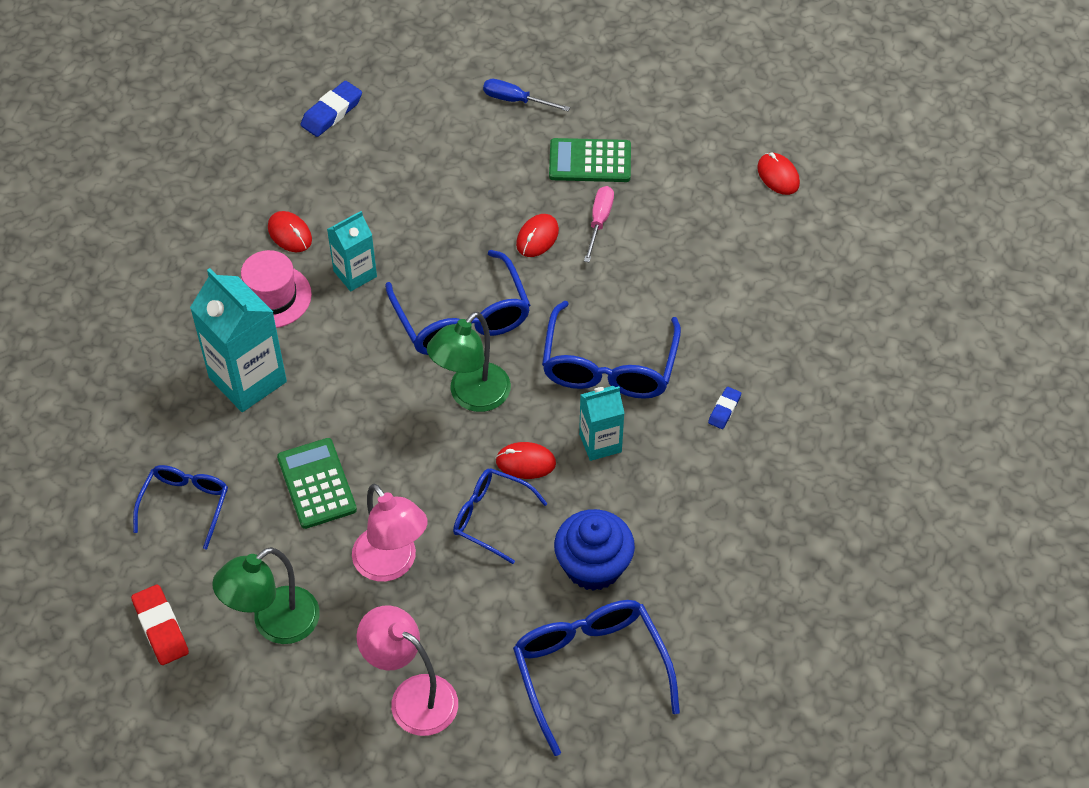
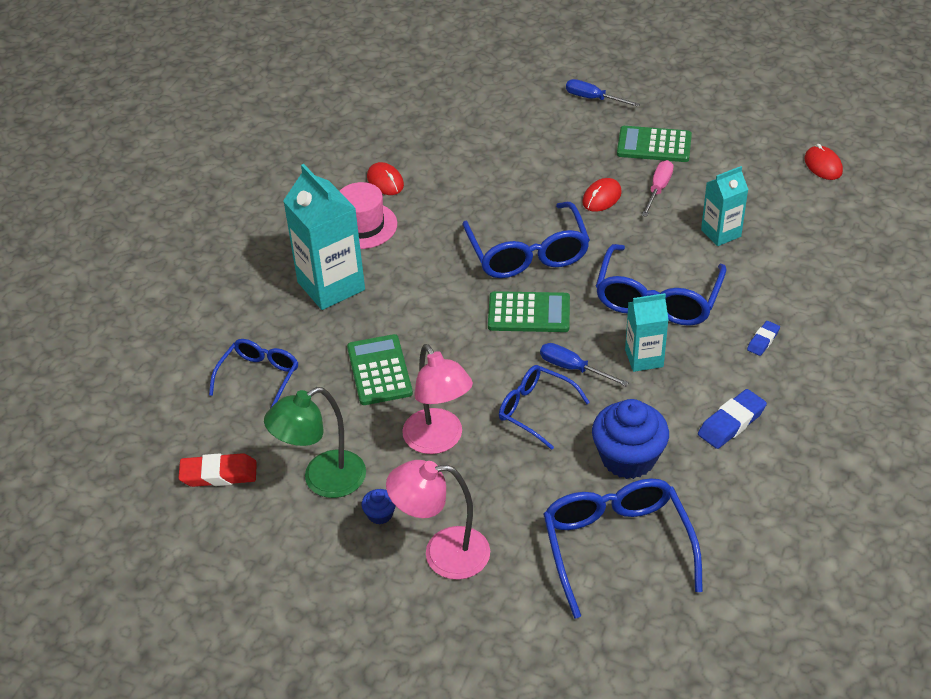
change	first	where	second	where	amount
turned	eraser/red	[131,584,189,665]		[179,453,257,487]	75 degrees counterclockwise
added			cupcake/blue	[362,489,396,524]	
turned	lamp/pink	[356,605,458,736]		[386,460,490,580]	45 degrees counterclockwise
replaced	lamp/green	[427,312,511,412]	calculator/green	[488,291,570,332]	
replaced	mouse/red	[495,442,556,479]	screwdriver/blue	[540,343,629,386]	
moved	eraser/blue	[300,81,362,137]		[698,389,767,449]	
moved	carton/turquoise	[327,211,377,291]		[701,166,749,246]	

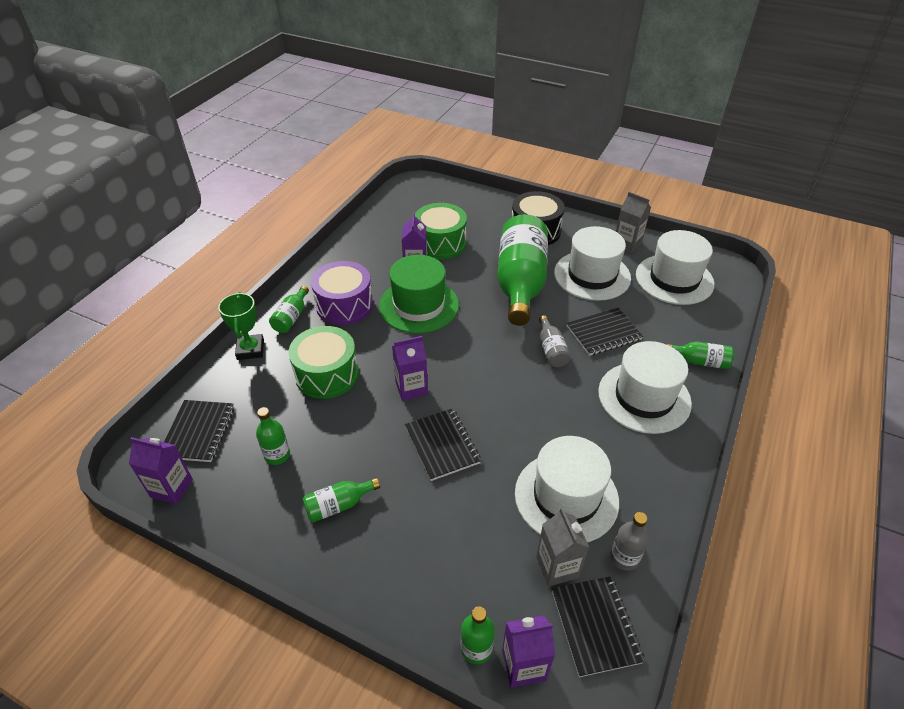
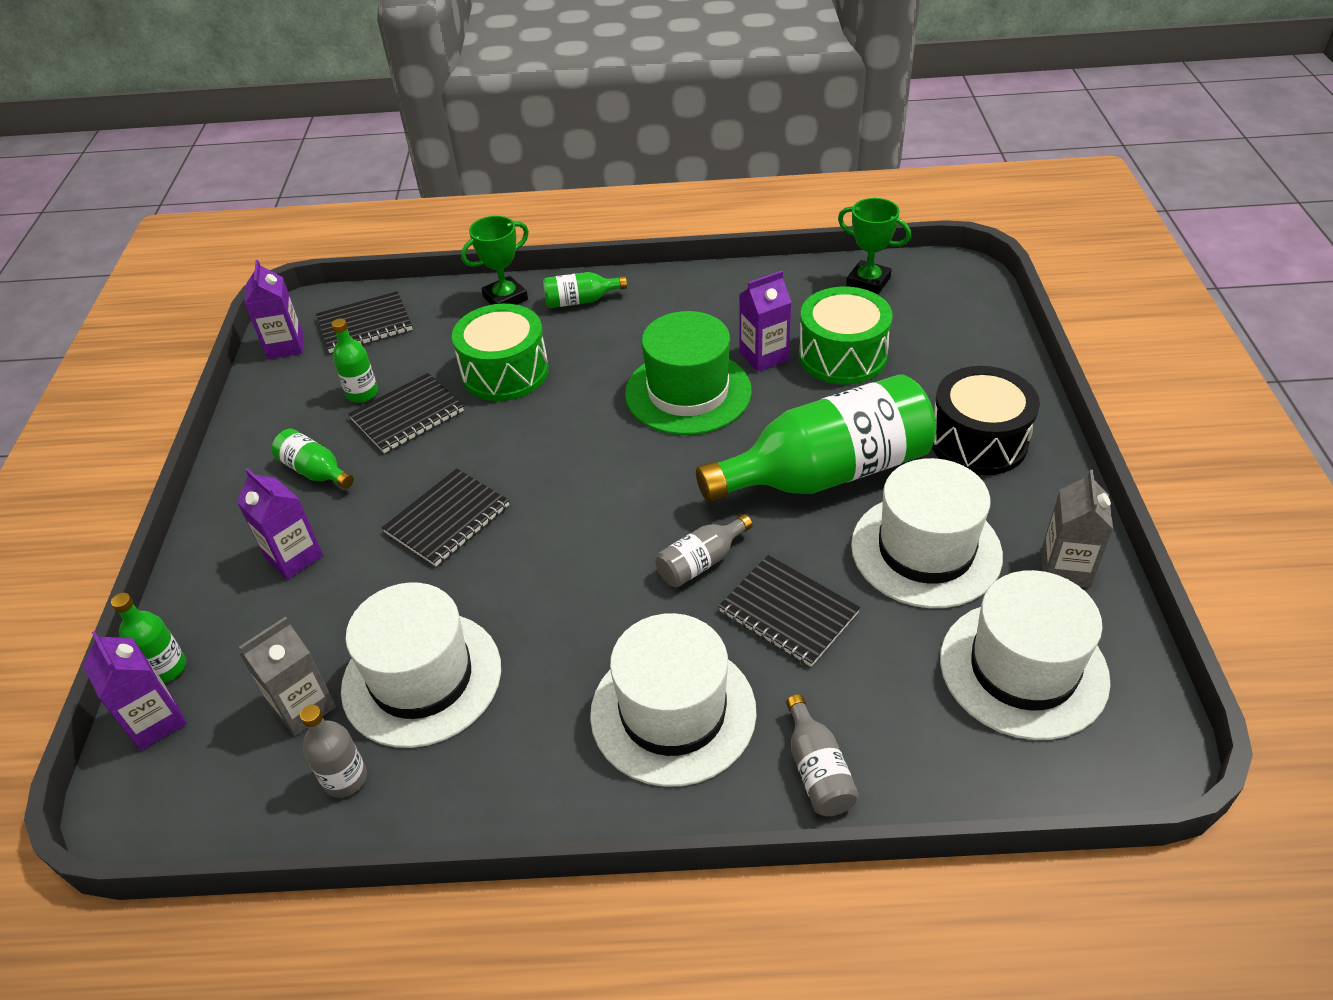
change	first	where	second	where	amount
moved	carton/purple	[392,336,428,401]		[237,468,323,580]	
moved	notebook/black	[552,576,645,677]		[348,373,464,453]	
recoloured	bottle/green	[667,341,734,369]	bottle/grey	[786,694,859,816]	
added			trophy/green	[838,198,911,295]	
removed	drum/purple	[311,261,373,325]			

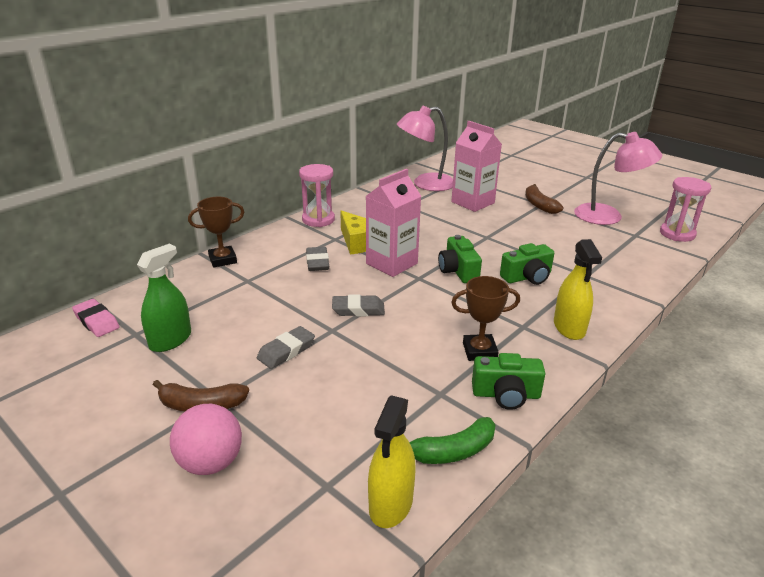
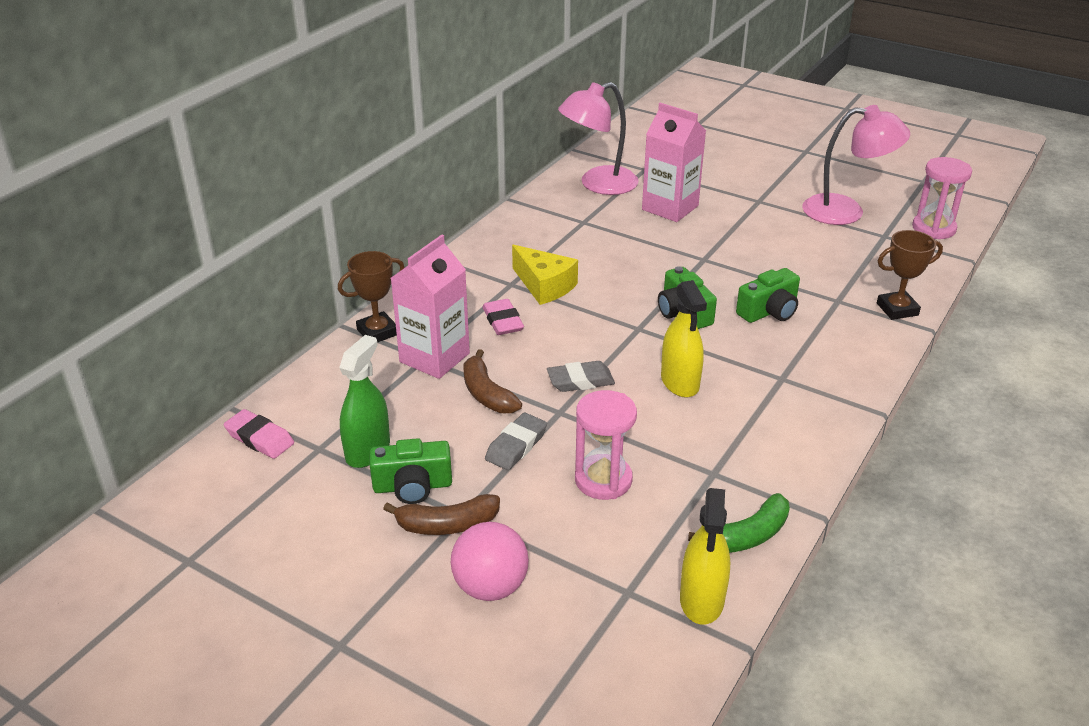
change	first	where	second	where	amount
moved	camera/green	[472,353,545,410]		[369,438,452,504]	
moved	carton/pink	[366,169,421,277]		[391,235,470,379]	
moved	banana/brown	[525,184,563,214]		[464,349,522,413]	
recoloured	eraser/grey	[306,247,329,271]	eraser/pink	[483,299,524,335]	
moved	hourglass/pink	[299,164,335,227]		[575,390,637,500]	
moved	spray bottle/yellow	[554,239,602,340]		[661,280,707,398]	
moved	trophy/brown	[451,276,520,361]		[877,230,943,320]	

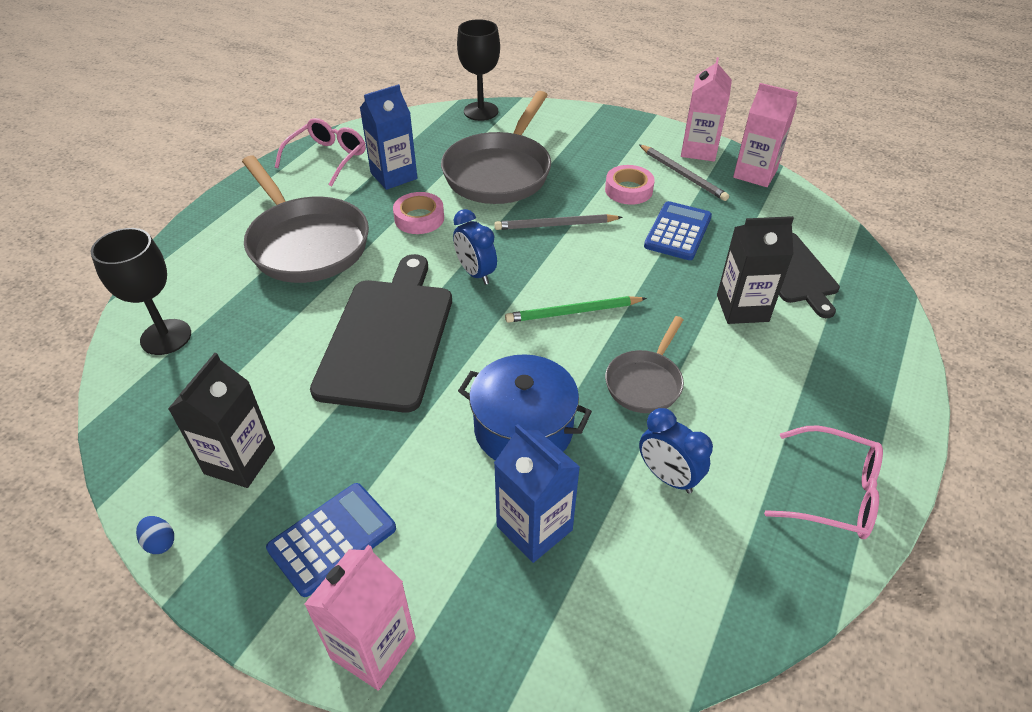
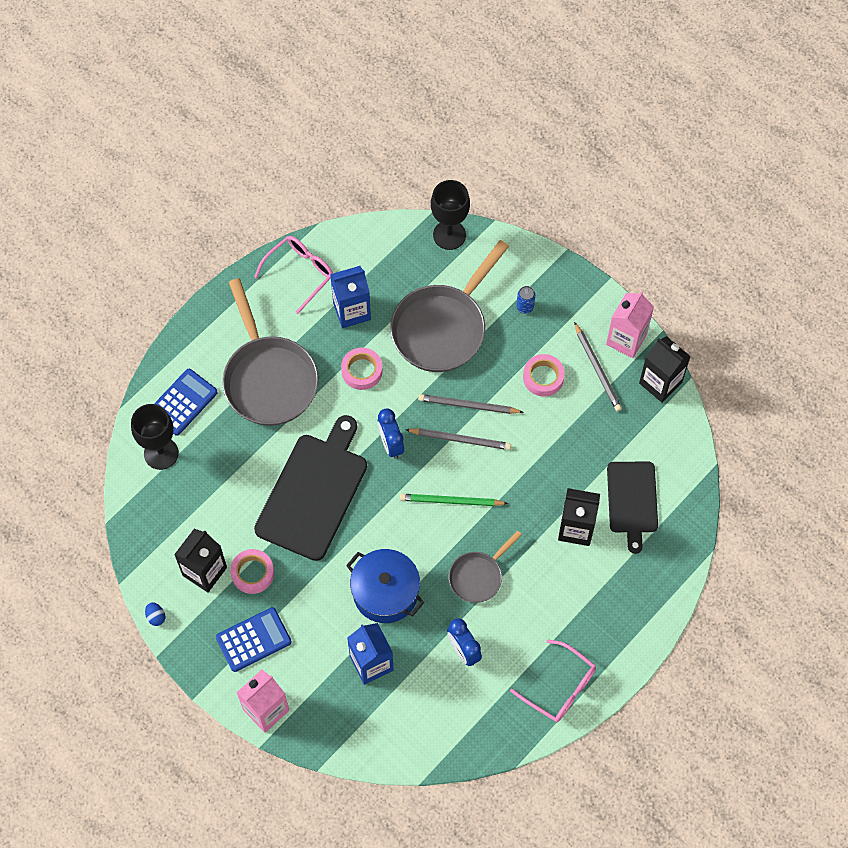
change	first	where	second	where	amount
moved	calculator/blue	[644,201,712,260]		[154,369,218,435]	
added			tape/pink	[230,549,274,594]	
added			pencil/grey	[405,428,511,450]	
added			can/blue	[516,286,535,314]	
recoloured	carton/pink	[733,83,798,187]	carton/black	[639,336,691,403]	

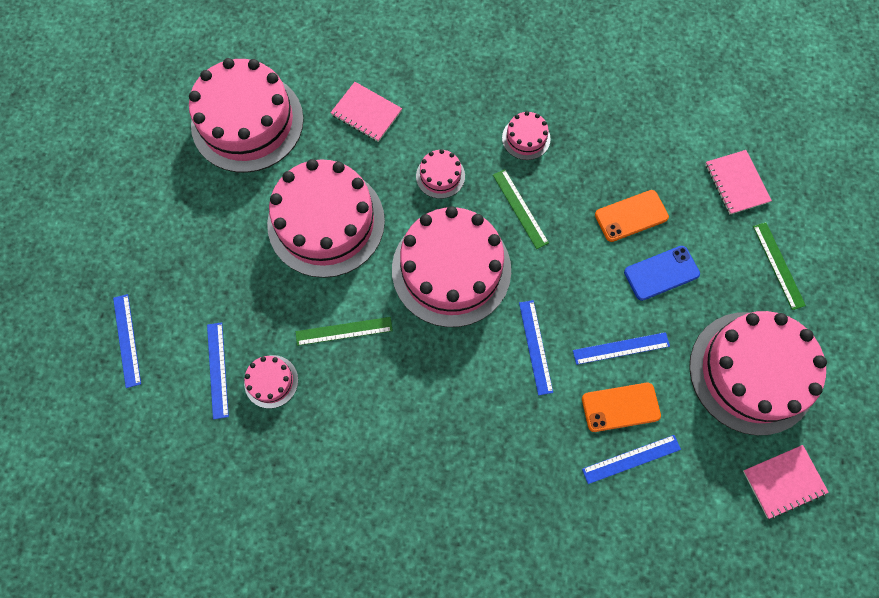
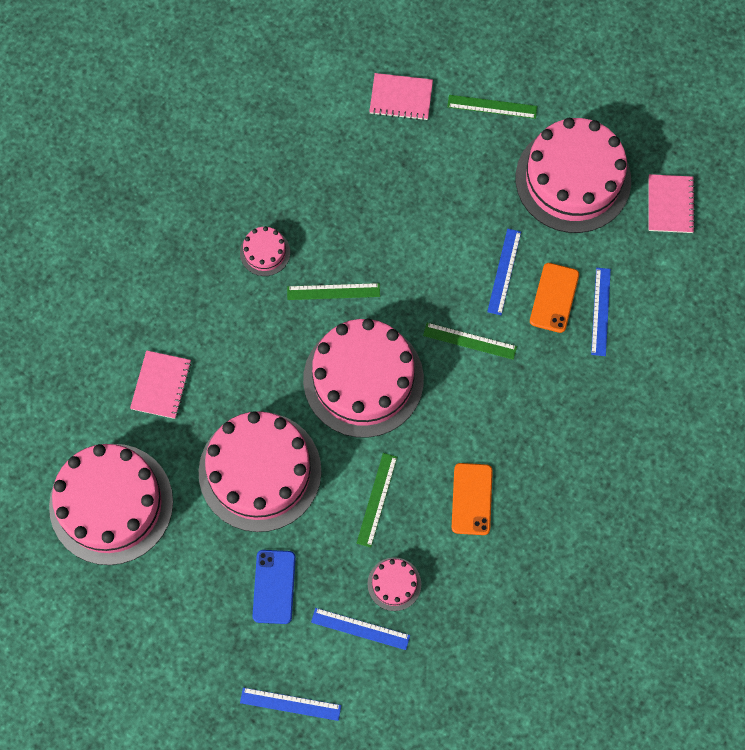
change	first	where	second	where	amount
turned	notebook/pink	[331,82,402,142]		[130,350,192,419]	45 degrees counterclockwise
moved	phone/blue	[624,246,700,301]		[253,550,296,624]	
recoloured	ruler/blue	[519,300,553,395]	ruler/green	[423,323,517,360]	
moved	phone/orange	[595,190,669,242]		[452,463,493,535]	
removed	cake/pink	[416,149,465,199]			

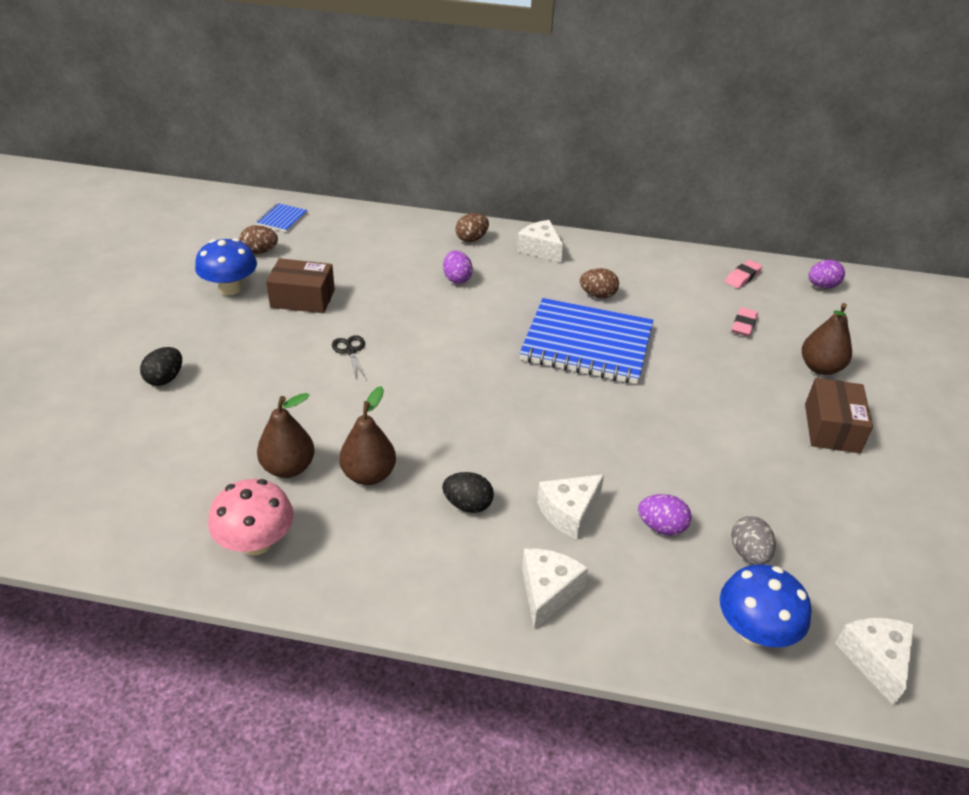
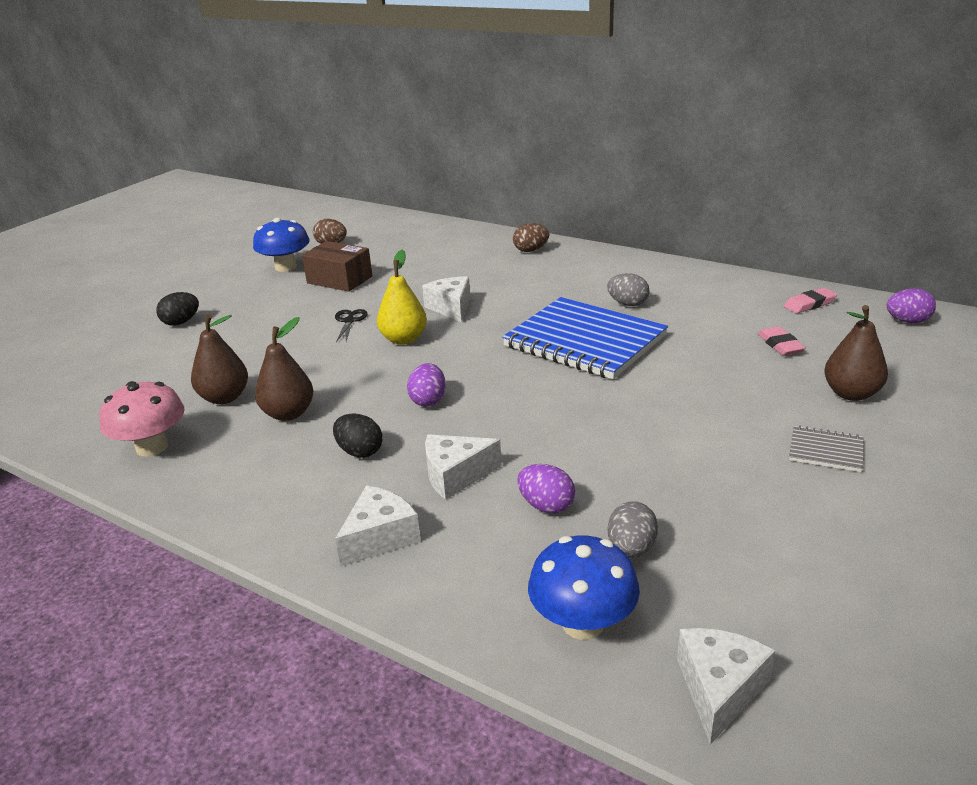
change	first	where	second	where	amount
added			pear/yellow	[377,250,427,345]	
moved	egg/purple	[443,250,473,284]		[407,363,446,407]	
moved	cheese/white	[517,220,563,263]		[422,276,470,322]	
recoloured	egg/brown	[580,268,619,298]	egg/grey	[607,273,649,306]	
turned	eraser/pink	[732,307,758,337]		[758,326,806,356]	60 degrees counterclockwise
replaced	box/brown	[805,378,873,453]	notebook/grey	[789,426,864,472]	
removed	notebook/blue	[256,203,308,232]			

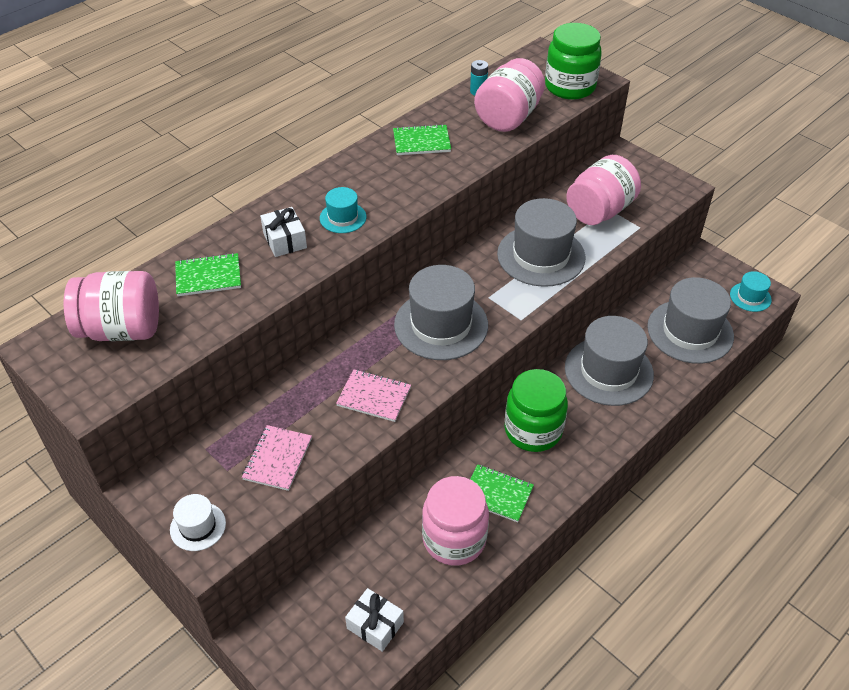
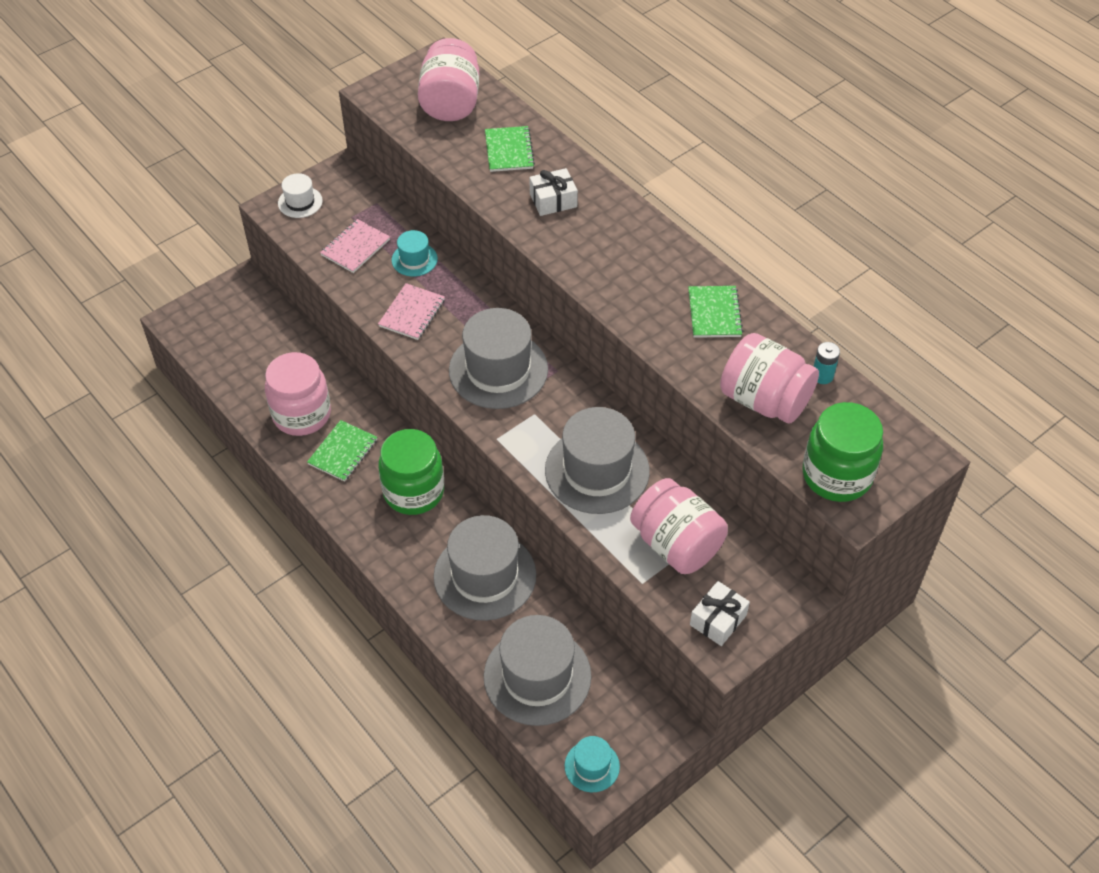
change	first	where	second	where	amount
turned	notebook/pink	[242,425,312,491]		[320,219,390,273]	75 degrees counterclockwise
moved	hat/turquoise	[320,187,367,233]		[392,230,438,276]	
moved	gift/white	[345,588,404,652]		[690,581,750,646]	

